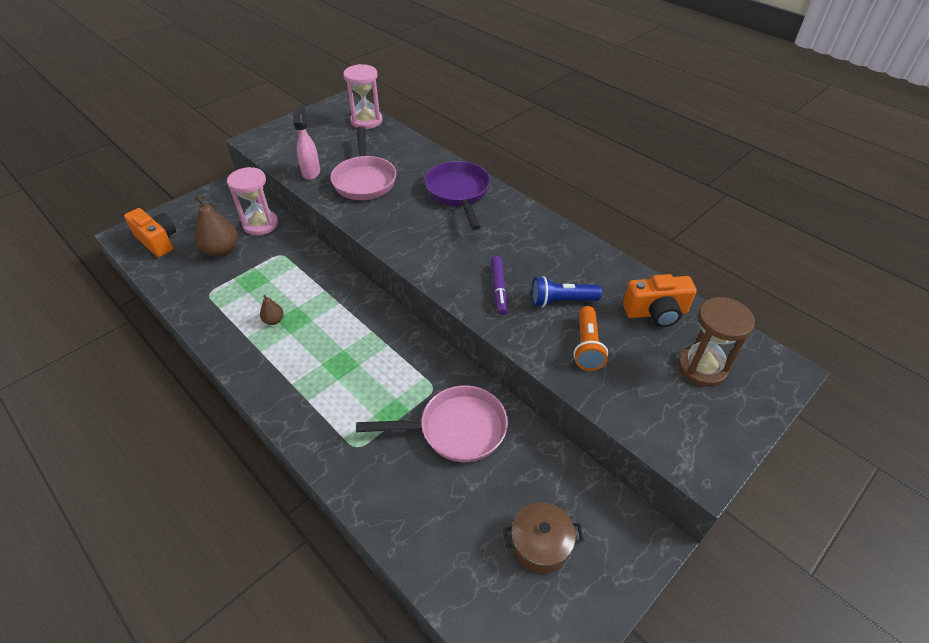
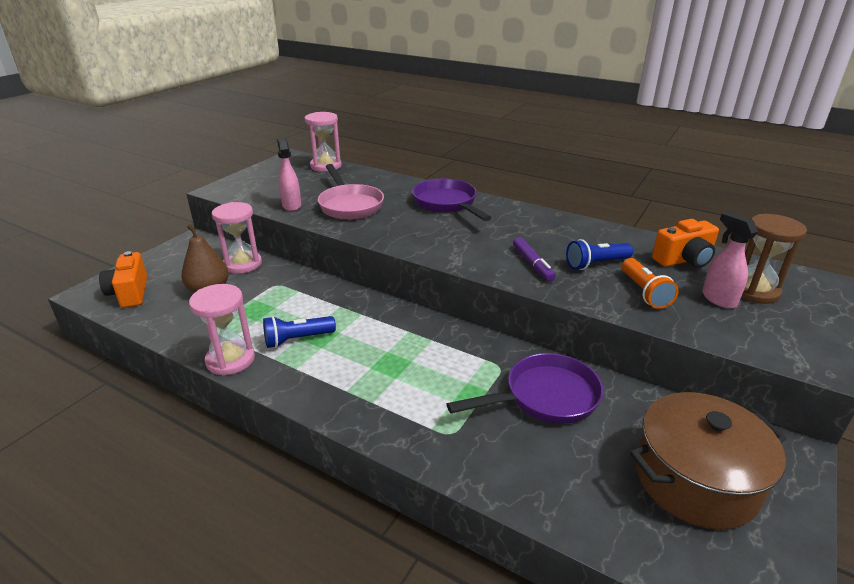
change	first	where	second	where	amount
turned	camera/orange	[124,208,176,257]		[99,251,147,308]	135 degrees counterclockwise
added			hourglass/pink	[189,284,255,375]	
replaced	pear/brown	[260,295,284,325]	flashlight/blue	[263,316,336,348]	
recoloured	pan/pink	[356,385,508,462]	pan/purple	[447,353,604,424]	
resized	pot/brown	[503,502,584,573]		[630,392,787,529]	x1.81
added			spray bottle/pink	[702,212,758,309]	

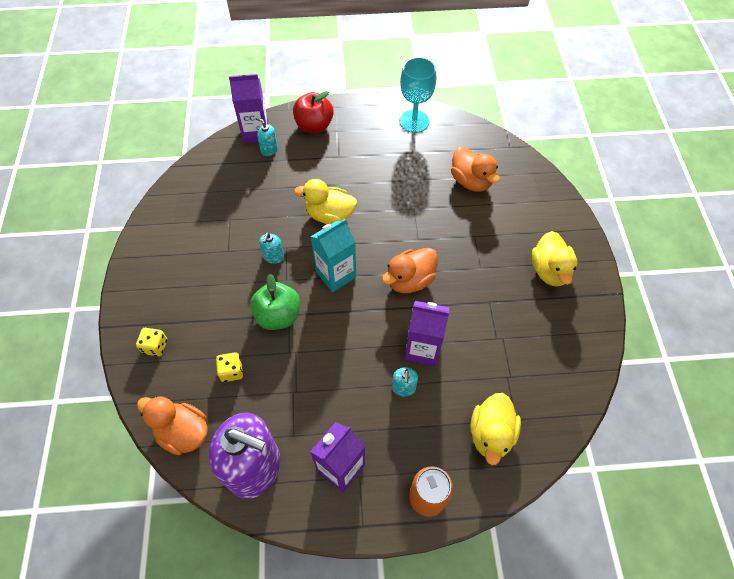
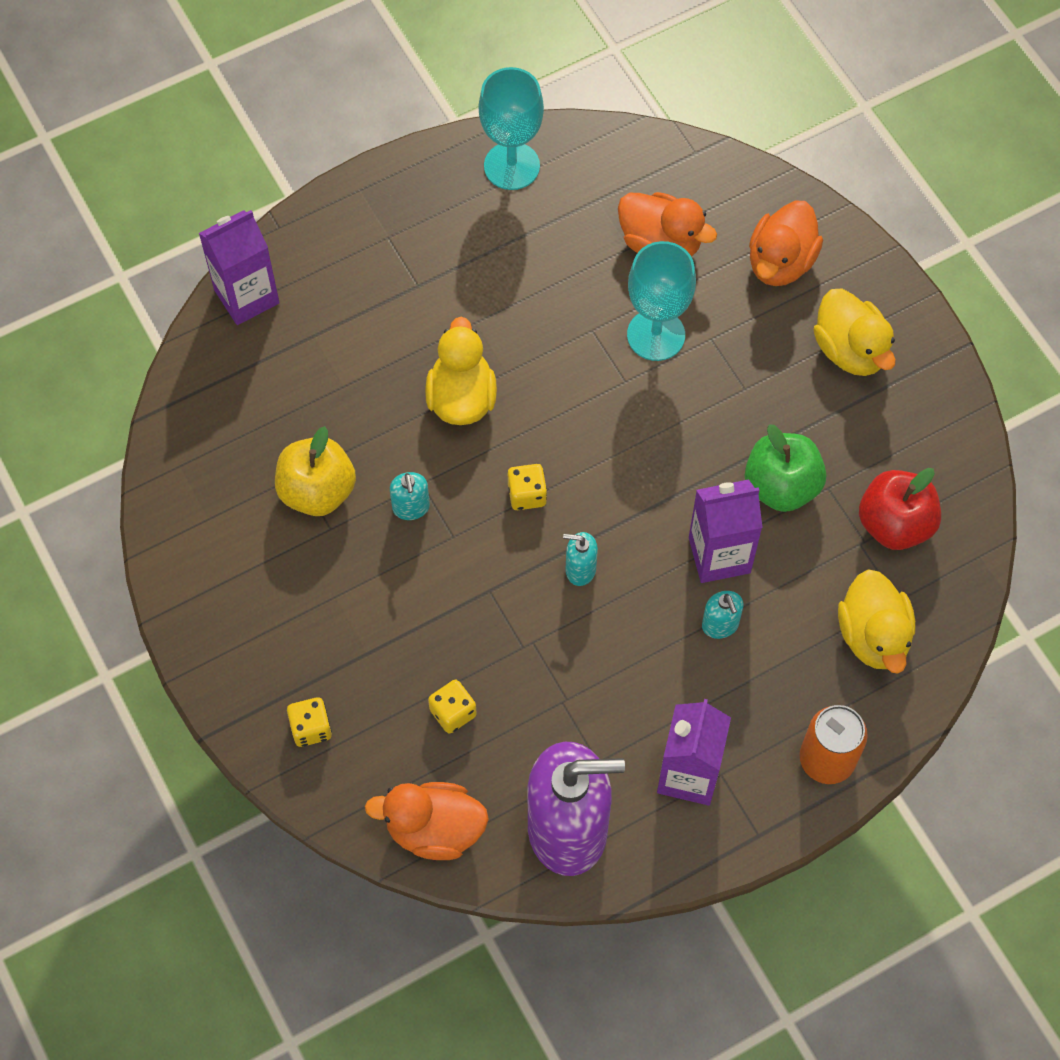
change	first	where	second	where	amount
added			apple/yellow	[275,426,356,516]	
turned	duck/yellow	[294,179,357,224]		[425,317,497,425]	105 degrees clockwise
replaced	carton/turquoise	[310,219,356,292]	dice/yellow	[508,464,547,510]	
moved	soap dispenser/turquoise	[255,117,278,156]		[563,532,598,586]	
added			goblet/turquoise	[627,241,696,361]	
moved	apple/green	[250,274,300,330]		[745,424,826,512]	
moved	duck/orange	[382,248,438,293]		[749,201,823,286]	
moved	apple/red	[293,91,334,133]		[859,468,941,550]	

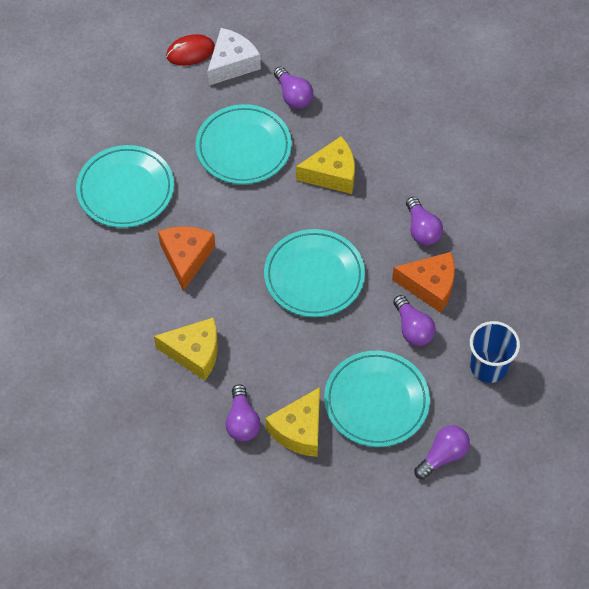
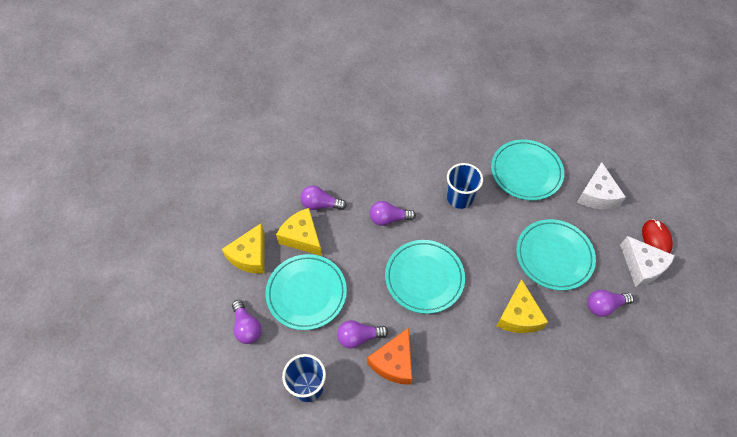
change	first	where	second	where	amount
moved	cheese/yellow	[154,317,218,381]		[222,223,264,274]	
moved	light bulb/purple	[406,197,443,246]		[370,201,416,226]	
replaced	cheese/orange	[158,226,215,291]	cup/blue	[447,163,483,209]	
added			cheese/white	[577,162,626,209]	

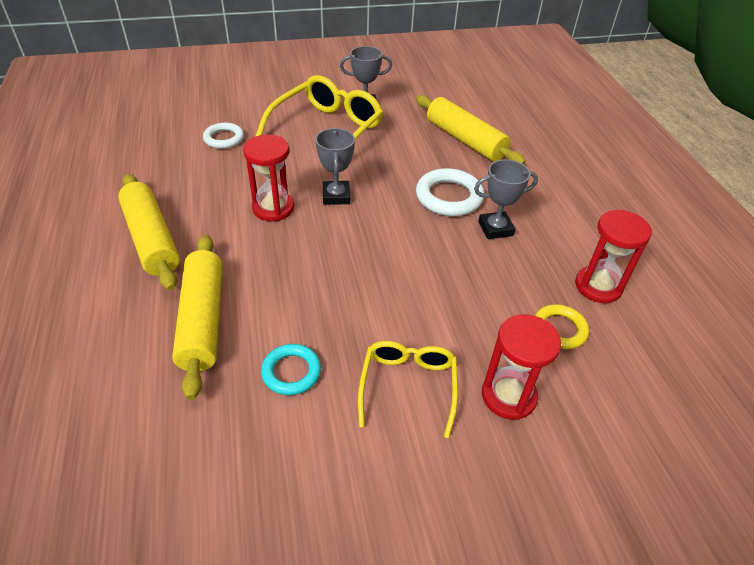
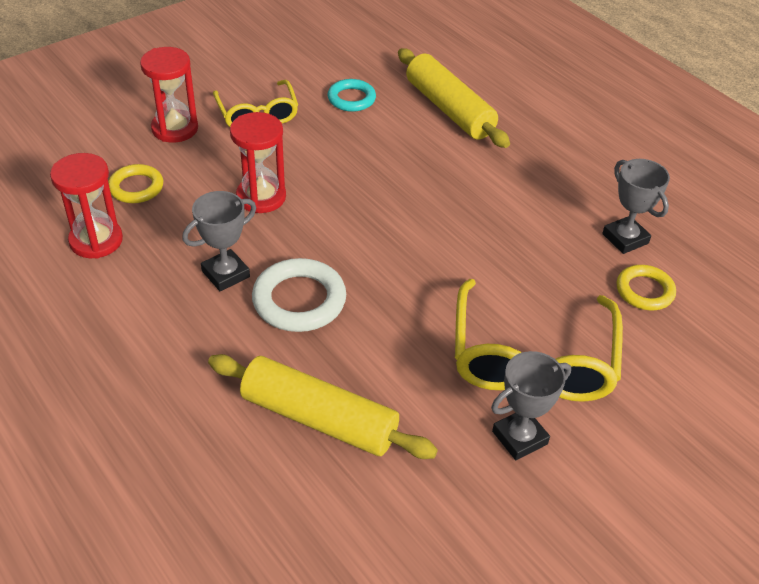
change	first	where	second	where	amount
moved	hourglass/red	[243,135,294,221]		[230,112,286,213]	
moved	trophy/grey	[315,128,355,205]		[602,159,670,254]	
recoloured	ring/white	[203,122,244,149]	ring/yellow	[616,265,676,310]	
removed	rolling pin/yellow	[118,174,180,291]			

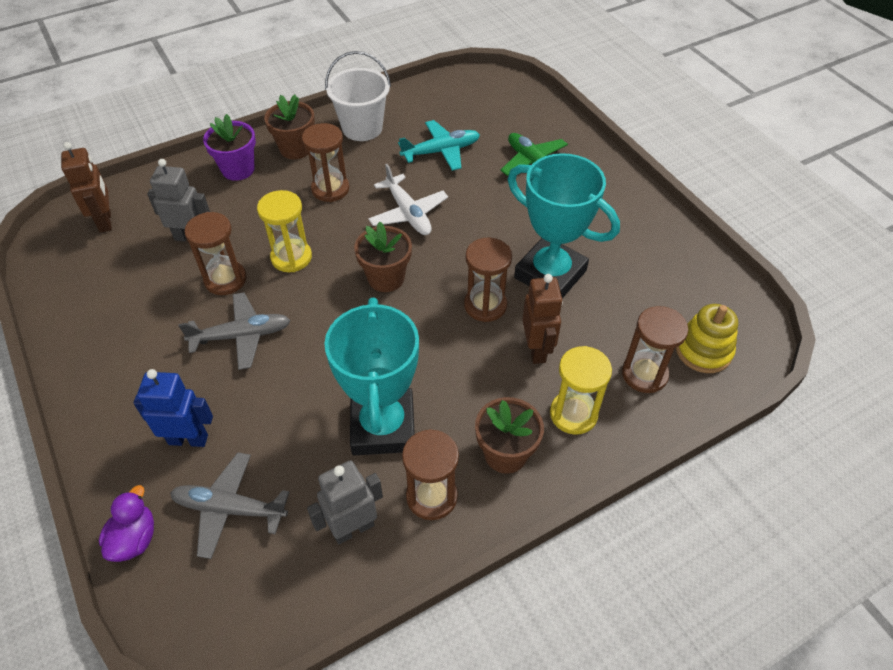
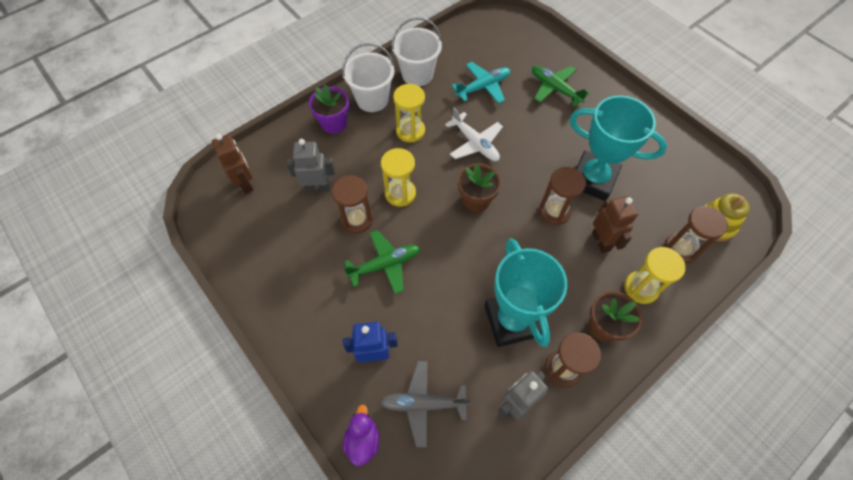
change	first	where	second	where	amount
replaced	flower pot/brown	[264,94,315,159]	bucket/white	[342,43,394,112]	
recoloured	plane/grey	[178,293,290,370]	plane/green	[344,230,420,294]	
recoloured	hourglass/brown	[302,123,349,202]	hourglass/yellow	[393,84,425,142]	

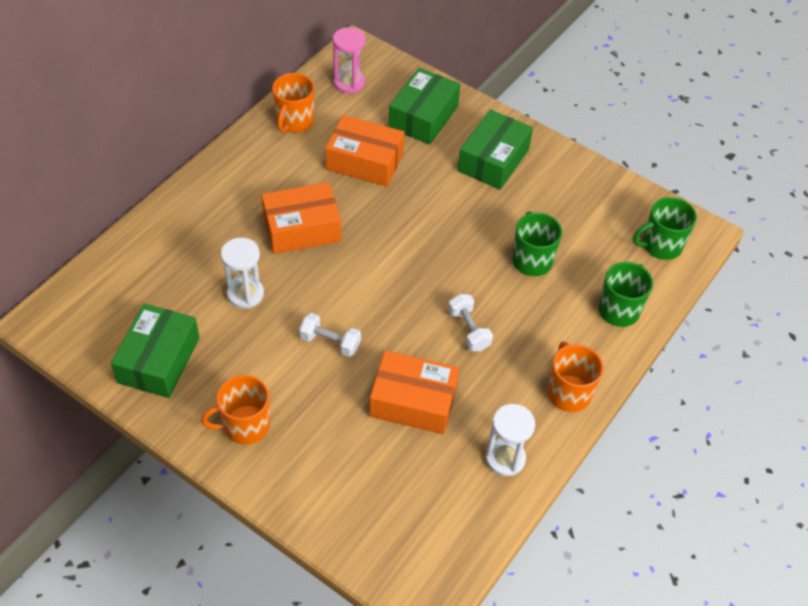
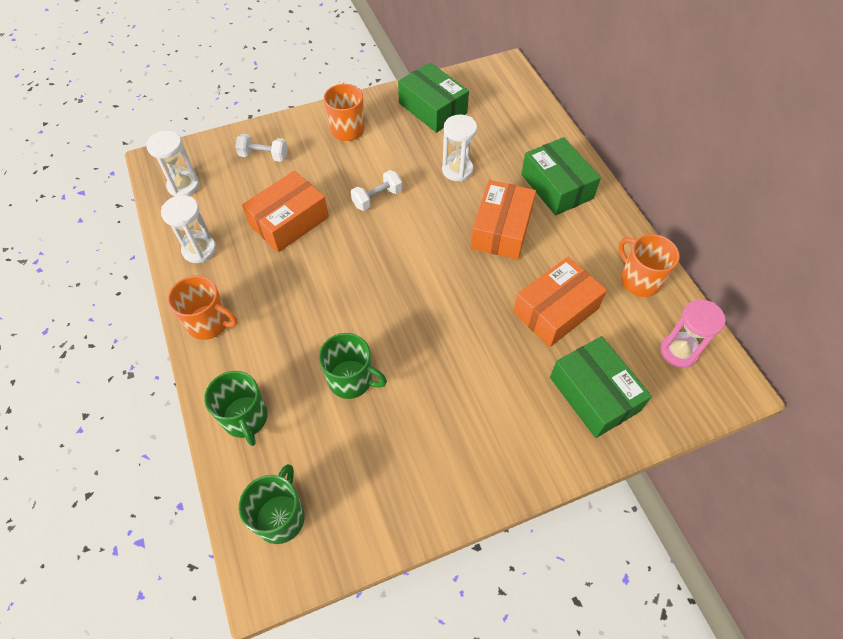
change	first	where	second	where	amount
added			hourglass/white	[146,131,200,196]	
moved	dumbbell/white	[448,294,493,351]		[235,134,288,162]	
moved	box/green	[458,109,533,190]		[521,137,601,215]	

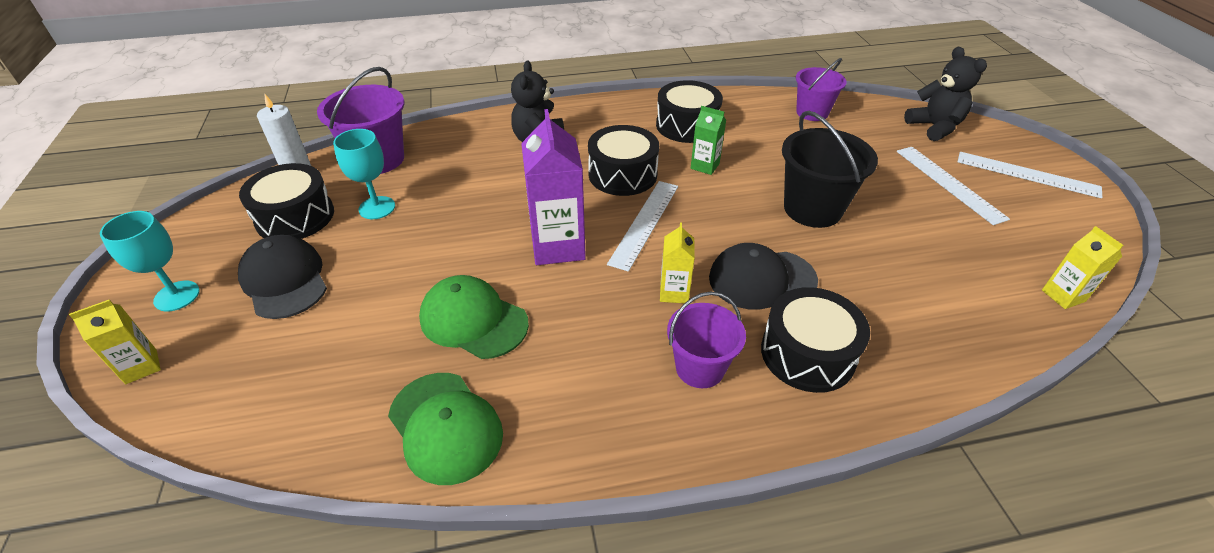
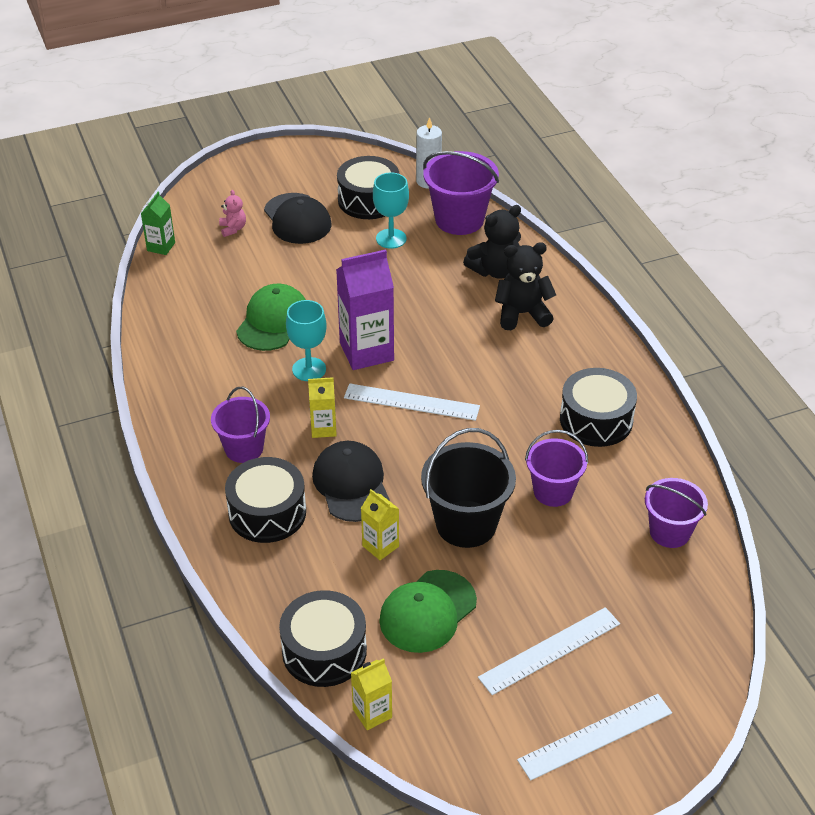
change	first	where	second	where	amount
moved	carton/green	[691,106,726,175]		[141,192,175,255]	
added			teddy bear/pink	[219,190,246,237]	
turned	cap/black	[238,235,327,319]		[264,193,332,244]	105 degrees clockwise
moved	drum/black	[588,125,659,196]		[279,590,367,687]	
moved	goblet/turquoise	[100,211,200,311]		[286,300,327,381]	
moved	carton/yellow	[69,299,161,384]		[361,489,399,560]	
moved	cap/green	[388,373,503,485]		[379,570,477,653]	
moved	teddy bear/black	[904,47,987,141]		[463,205,521,279]	
turned	ruler/white	[958,152,1102,198]		[517,694,672,781]	45 degrees clockwise
added			bucket/purple	[525,430,588,507]	

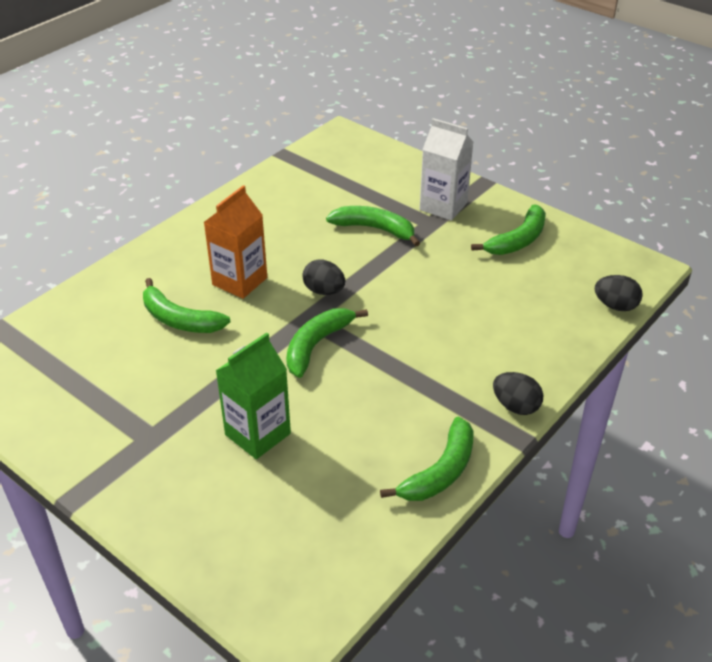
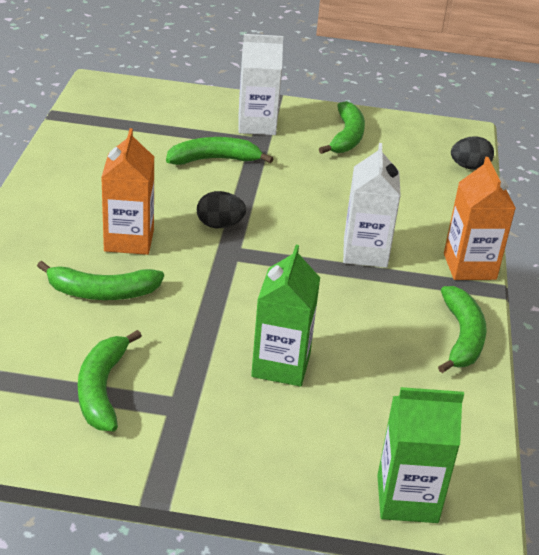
change	first	where	second	where	amount
moved	banana/green	[286,308,368,378]		[78,330,142,431]	
added			carton/white	[343,143,401,268]	
added			carton/green	[377,387,464,523]	
replaced	egg/black	[493,372,543,415]	carton/orange	[444,157,516,280]	

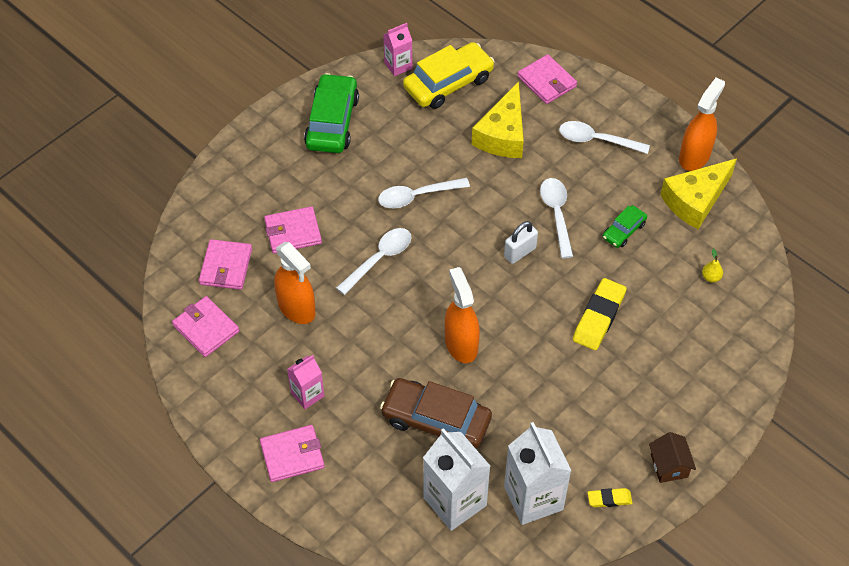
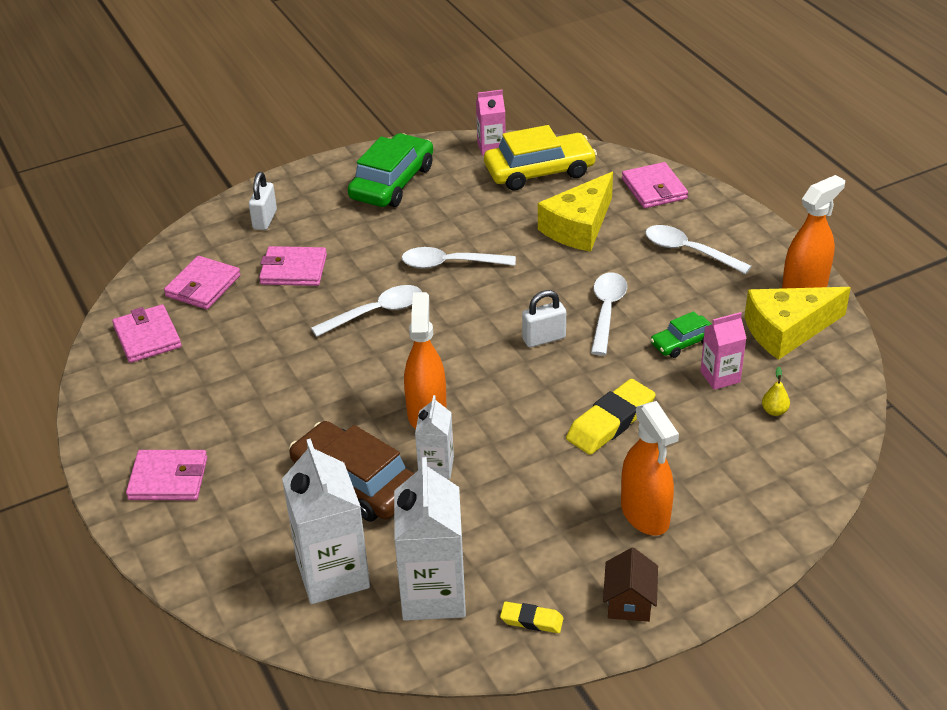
change	first	where	second	where	amount
added			padlock/white	[249,172,277,230]	
added			carton/white	[415,395,454,479]	
moved	spray bottle/orange	[274,242,316,324]		[621,401,679,536]	
moved	carton/pink	[287,355,324,409]		[700,312,747,390]	

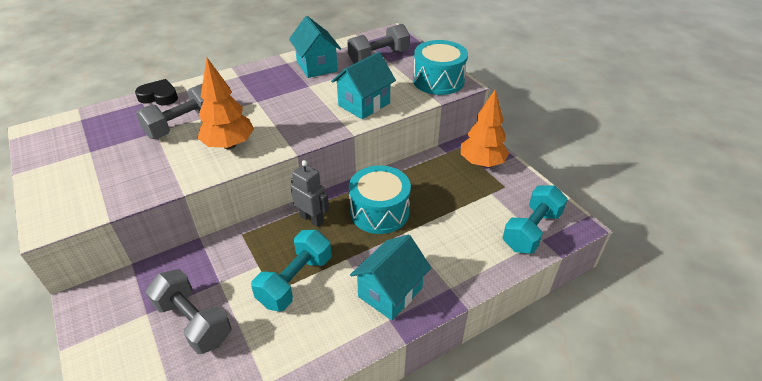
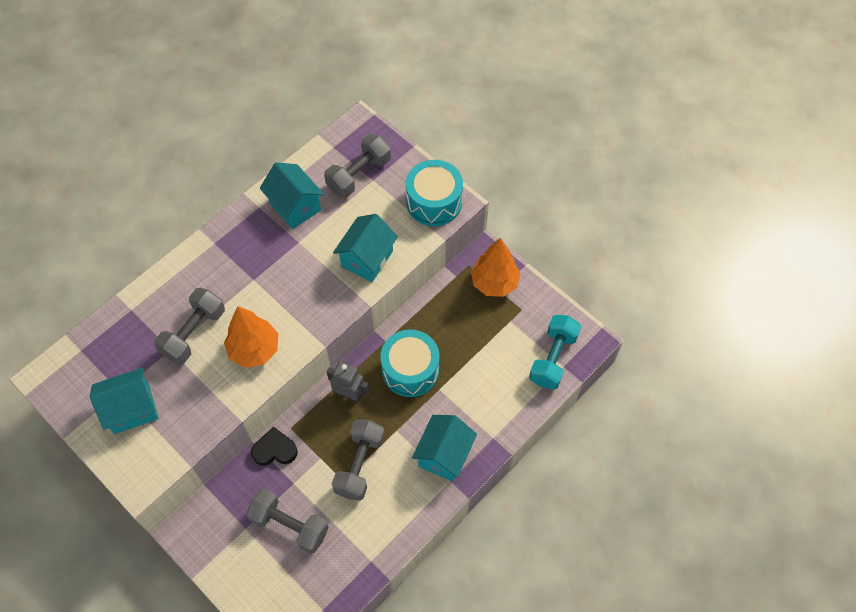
change	first	where	second	where	amount
added			house/turquoise	[90,367,158,434]	
moved	heart/black	[135,79,178,105]		[251,427,298,466]	
recoloured	dumbbell/turquoise	[251,230,331,311]	dumbbell/grey	[332,419,385,501]	

